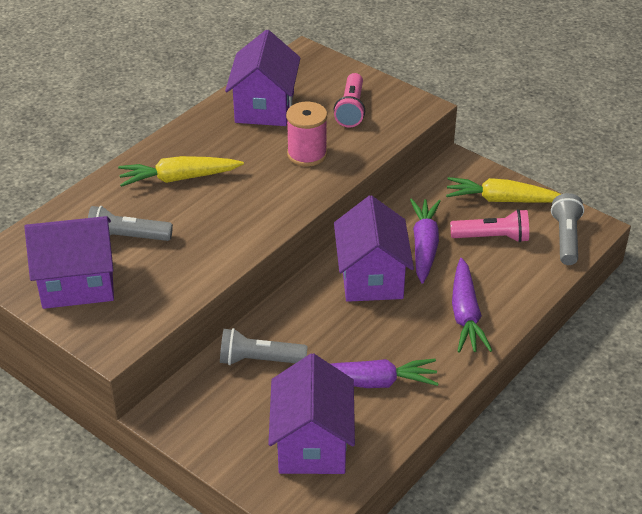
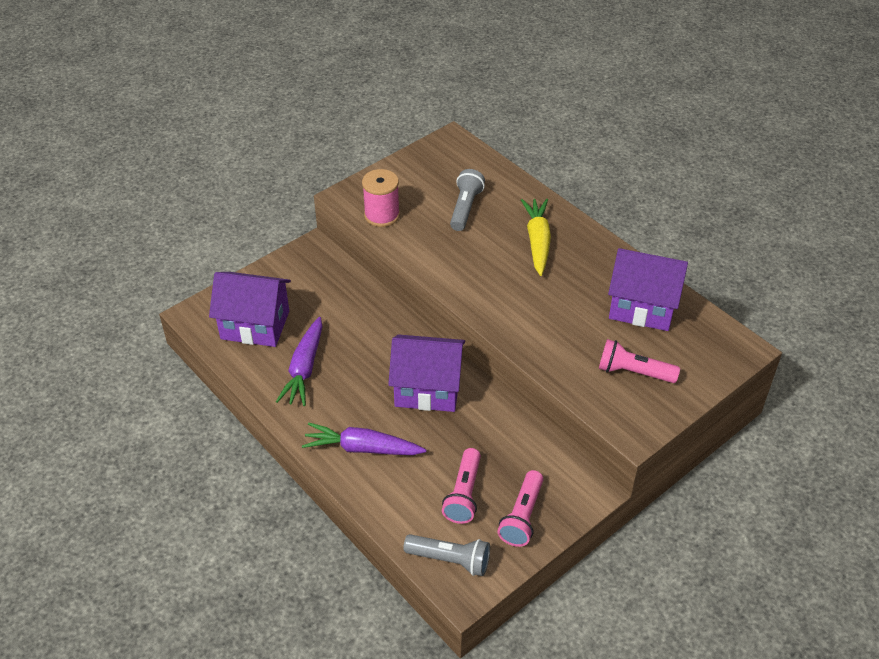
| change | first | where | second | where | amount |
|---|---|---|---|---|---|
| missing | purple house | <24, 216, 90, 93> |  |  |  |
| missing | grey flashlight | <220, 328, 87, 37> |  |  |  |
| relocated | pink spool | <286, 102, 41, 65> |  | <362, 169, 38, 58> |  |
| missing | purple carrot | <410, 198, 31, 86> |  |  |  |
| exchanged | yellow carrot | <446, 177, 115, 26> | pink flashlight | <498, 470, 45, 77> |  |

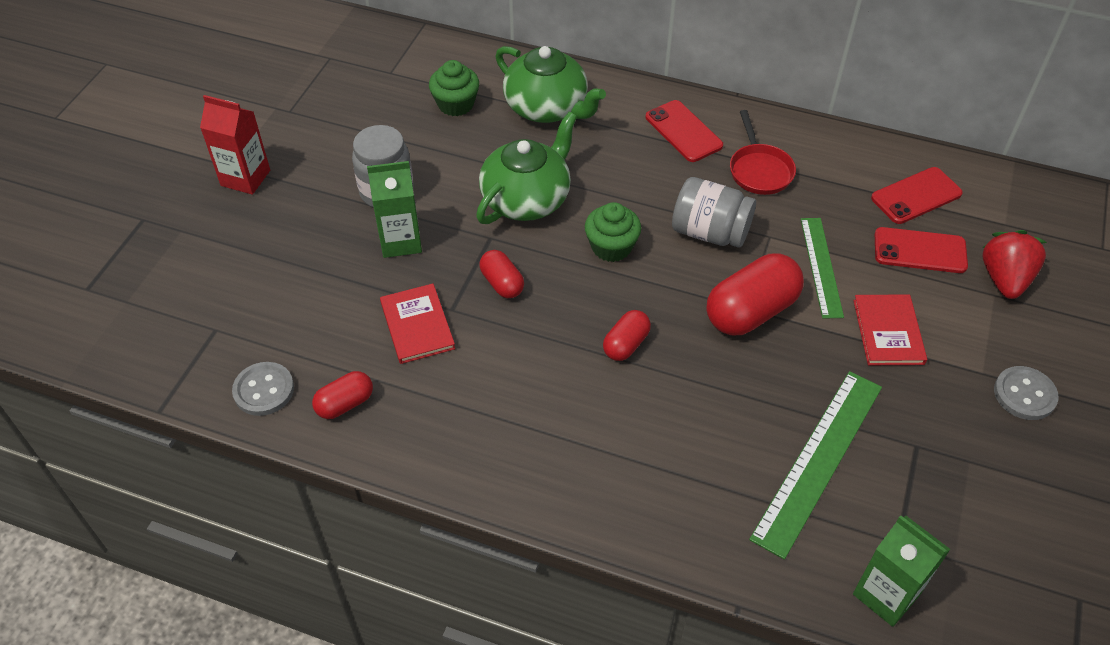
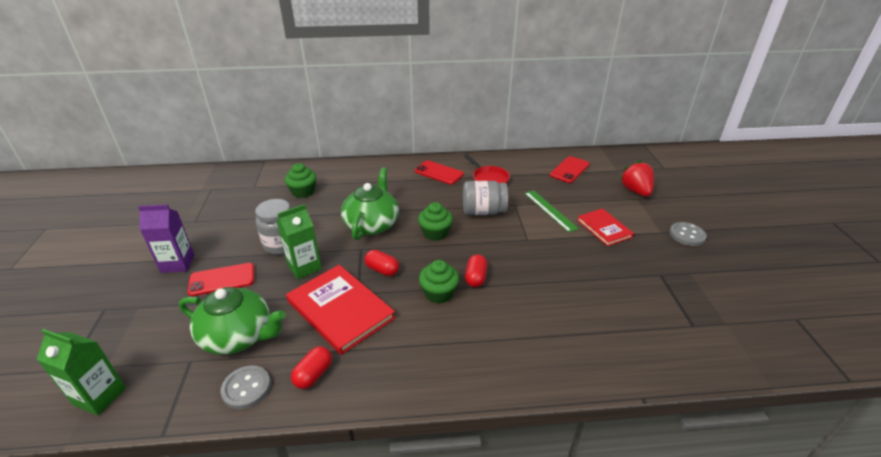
| change | first | where | second | where | amount |
|---|---|---|---|---|---|
| colour | red carton | <200, 95, 70, 100> | purple carton | <138, 204, 57, 69> |  |
| size | red book | <380, 284, 75, 80> |  | <286, 265, 109, 90> | x1.66 |
| relocated | green teapot | <495, 46, 111, 77> |  | <179, 287, 107, 68> |  |
| missing | red capsule | <707, 254, 97, 81> |  |  |  |
| missing | green ruler | <749, 371, 133, 189> |  |  |  |
| relocated | green carton | <853, 516, 97, 111> |  | <37, 329, 89, 87> |  |
| relocated | red phone | <875, 227, 93, 46> |  | <187, 263, 67, 33> |  |
| appeared |  |  | green cupcake | <419, 260, 40, 44> |  |

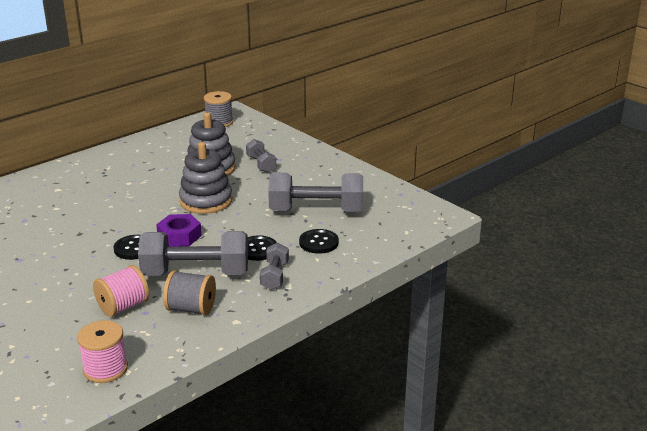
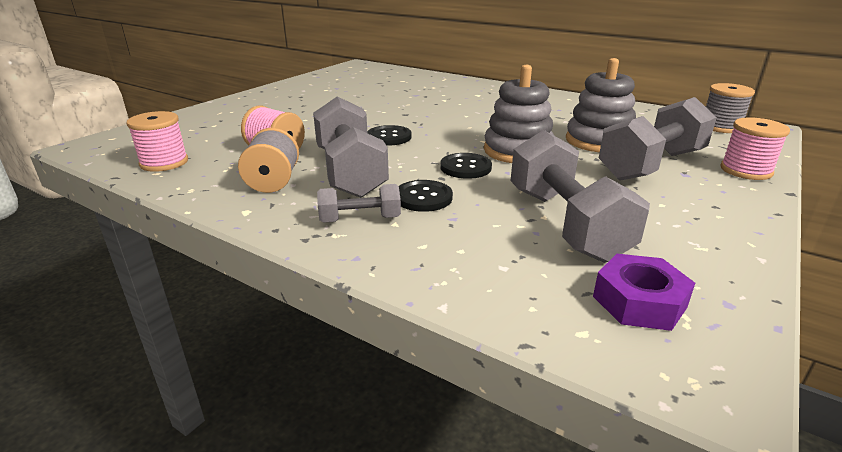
| change | first | where | second | where | amount |
|---|---|---|---|---|---|
| relocated | purple nut | <156, 214, 46, 33> |  | <593, 254, 102, 77> |  |
| size | grey dumbbell | <246, 139, 30, 34> |  | <599, 97, 118, 84> | x1.96 |
| relocated | black button | <299, 229, 40, 25> |  | <440, 153, 52, 26> |  |
| appeared |  |  | pink spool | <720, 117, 70, 63> |  |

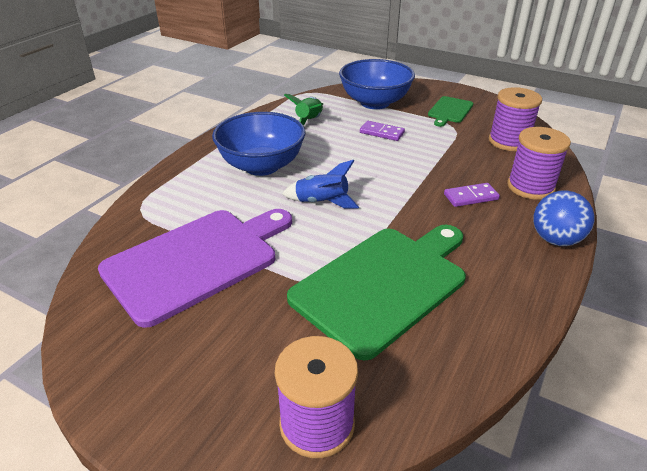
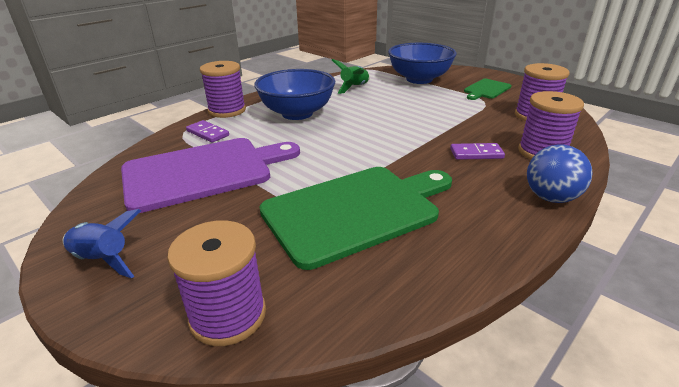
| change | first | where | second | where | amount |
|---|---|---|---|---|---|
| relocated | blue rocket | <282, 160, 77, 49> |  | <63, 209, 78, 69> |  |
| relocated | purple domino | <360, 121, 45, 20> |  | <186, 120, 43, 23> |  |
| appeared |  |  | purple spool | <200, 61, 46, 57> |  |

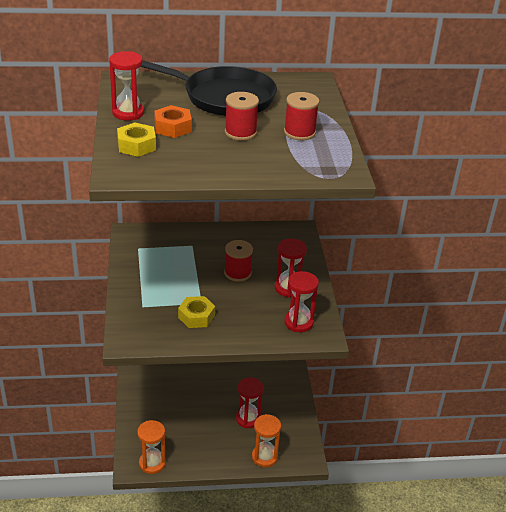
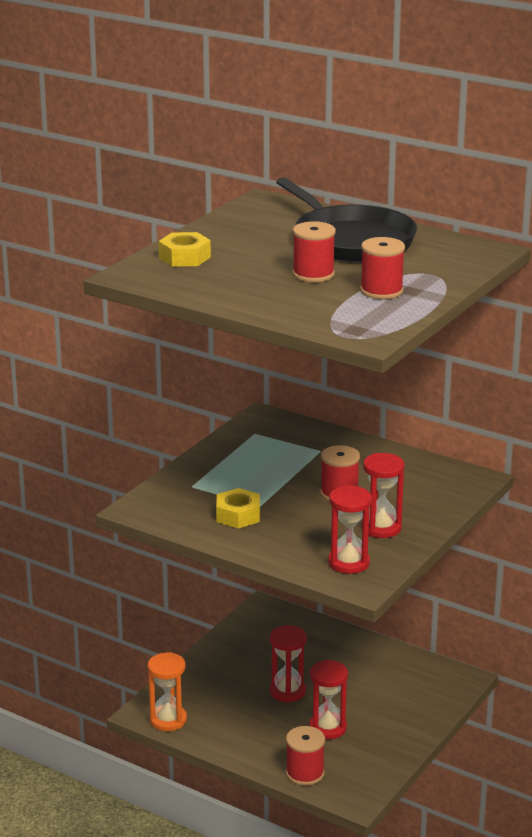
| change | first | where | second | where | amount |
|---|---|---|---|---|---|
| relocated | red hourglass | <109, 51, 35, 70> |  | <270, 625, 37, 78> |  |
| missing | orange nut | <154, 105, 38, 33> |  |  |  |
| exchanged | orange hourglass | <252, 414, 29, 53> | red spool | <286, 726, 39, 60> |  |

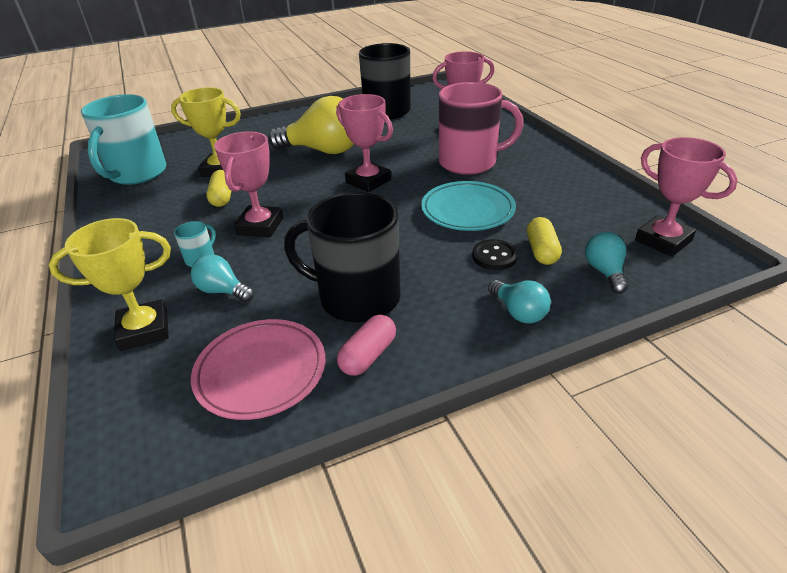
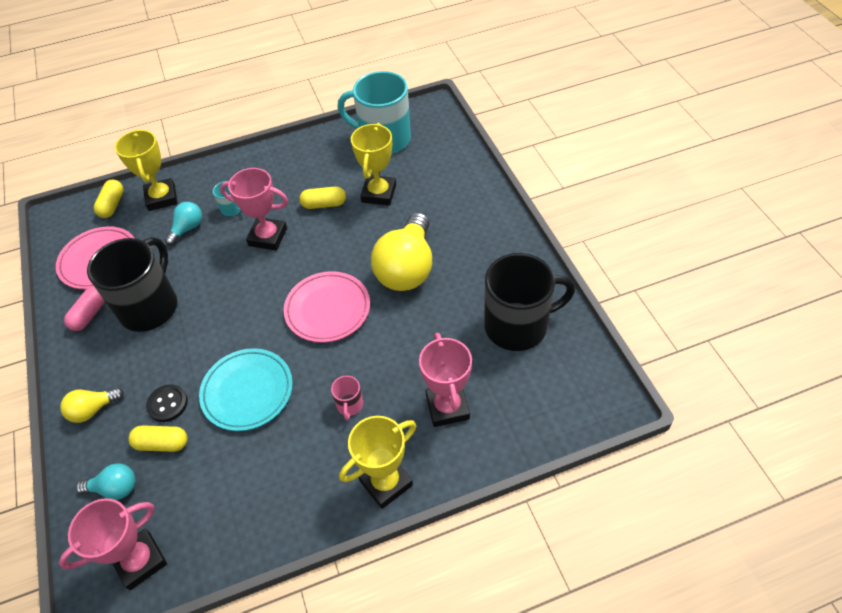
| change | first | where | second | where | amount |
|---|---|---|---|---|---|
| exchanged | pink trophy | <336, 94, 57, 98> | pink plate | <284, 271, 86, 72> |  |
| spun | pink capsule | <337, 315, 59, 61> |  | <64, 287, 41, 44> | 75 degrees clockwise |
| size | pink mug | <439, 82, 84, 93> |  | <331, 376, 32, 45> | x0.41 |
| colour | turquoise light bulb | <488, 280, 63, 44> | yellow light bulb | <60, 388, 64, 35> |  |
| appeared |  |  | yellow capsule | <94, 180, 30, 38> |  |
| appeared |  |  | yellow trophy | <339, 416, 77, 93> |  |

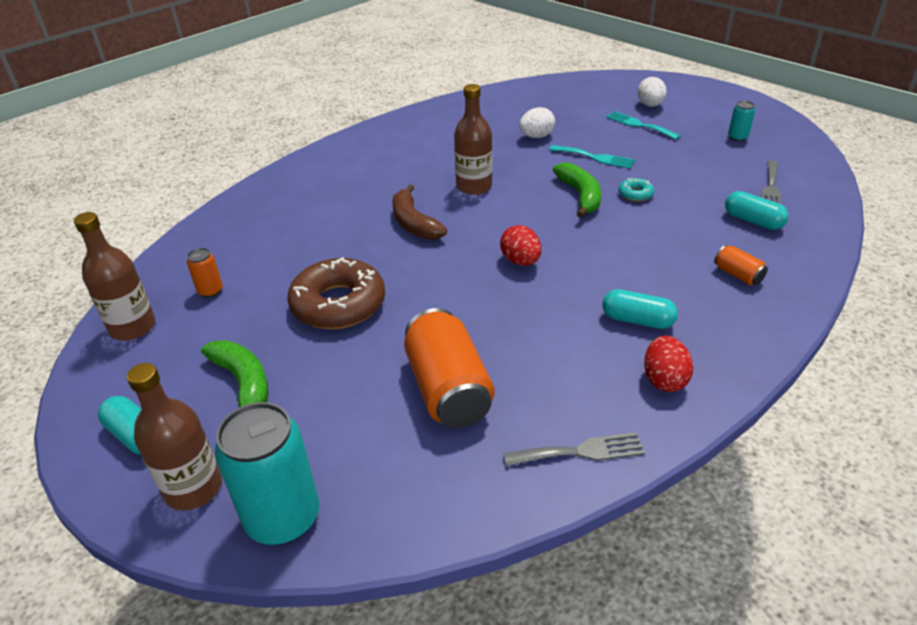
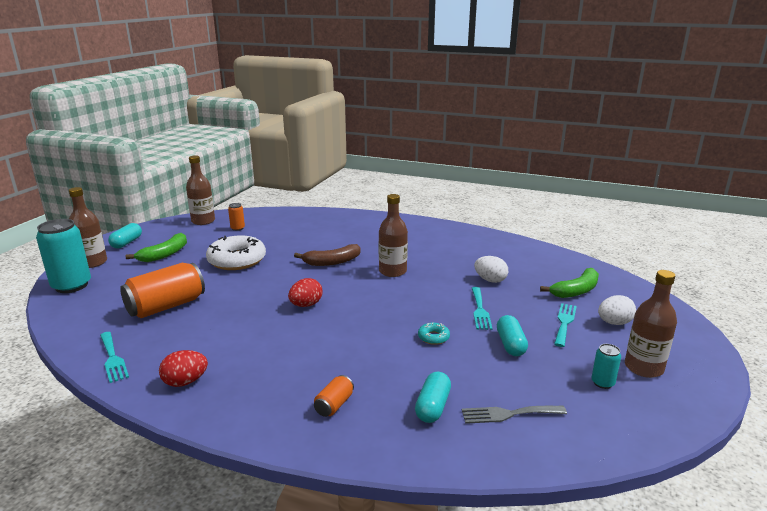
| change | first | where | second | where | amount |
|---|---|---|---|---|---|
| colour | brown donut | <287, 257, 98, 72> | white donut | <206, 235, 60, 35> |  |
| spun | brown banana | <392, 184, 55, 56> |  | <294, 244, 67, 22> | 150 degrees counterclockwise |
| colour | grey fork | <503, 432, 142, 35> | turquoise fork | <100, 332, 29, 51> |  |
| relocated | green banana | <553, 162, 48, 56> |  | <540, 268, 59, 30> |  |
| relocated | turquoise capsule | <602, 289, 76, 40> |  | <497, 315, 31, 41> |  |
| appeared |  |  | brown bottle | <625, 270, 52, 108> |  |

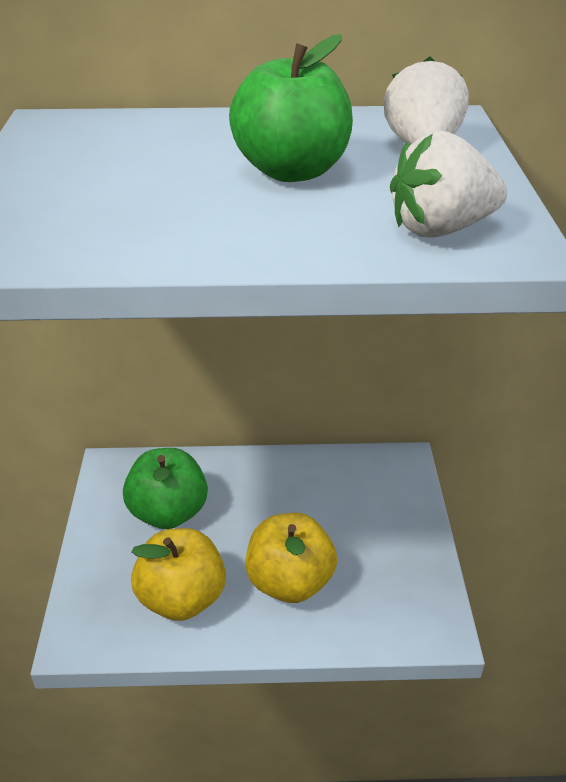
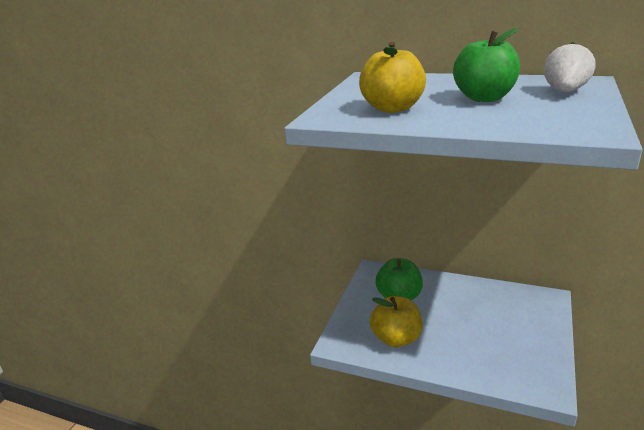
| change | first | where | second | where | amount |
|---|---|---|---|---|---|
| relocated | yellow apple | <246, 513, 91, 90> |  | <359, 42, 67, 71> |  |
| missing | white strawberry | <390, 131, 117, 106> |  |  |  |

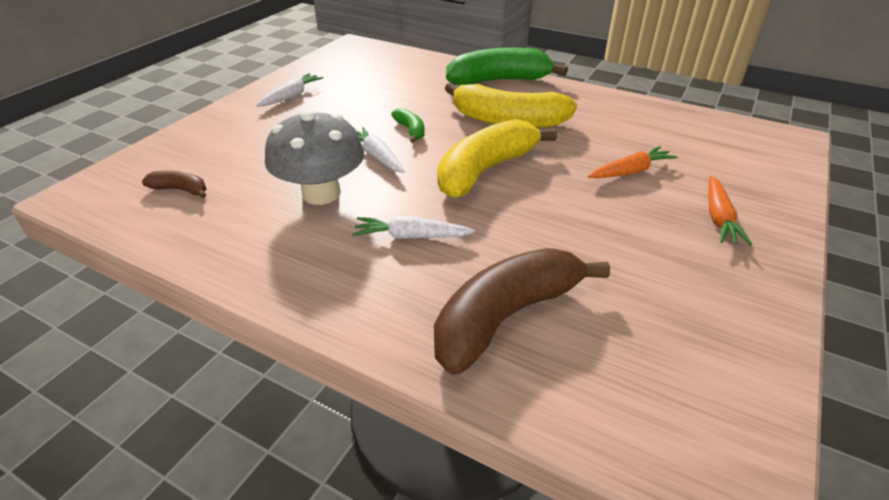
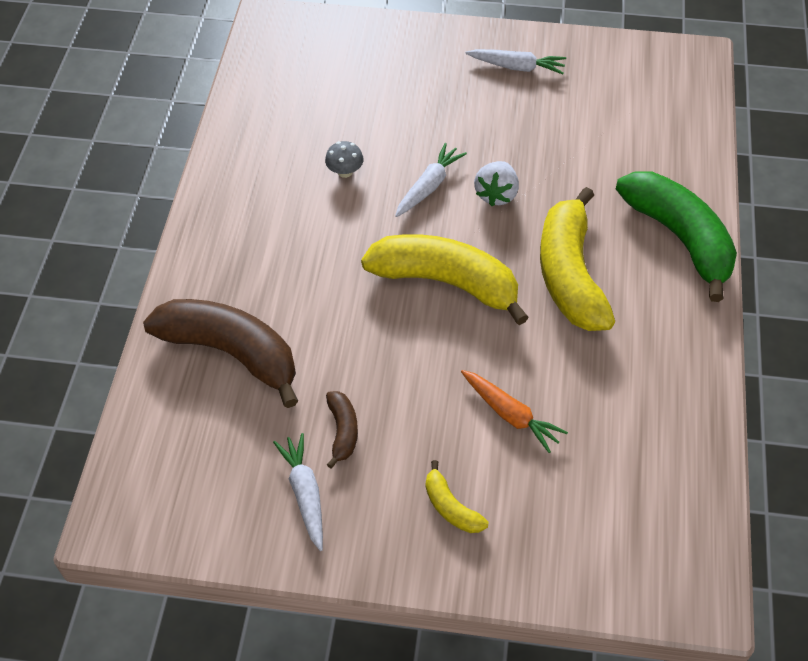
| change | first | where | second | where | amount |
|---|---|---|---|---|---|
| relocated | brown banana | <142, 171, 64, 27> |  | <326, 391, 32, 78> |  |
| size | grey mushroom | <265, 110, 99, 95> |  | <325, 141, 39, 37> | x0.41 |
| relocated | white carrot | <352, 216, 123, 23> |  | <273, 433, 50, 118> |  |
| exchanged | green banana | <391, 108, 34, 35> | white strawberry | <474, 161, 45, 45> |  |
| exchanged | orange carrot | <708, 176, 44, 70> | yellow banana | <426, 460, 62, 73> |  |

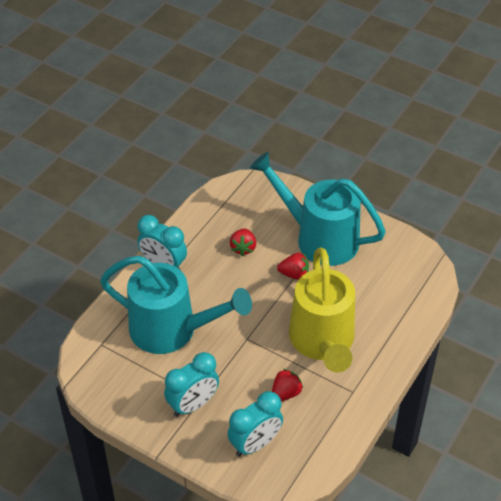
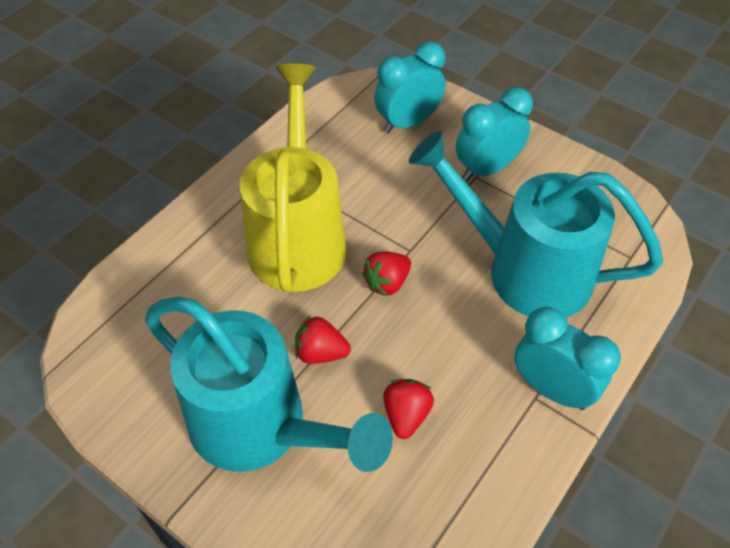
| change | first | where | second | where | amount |
|---|---|---|---|---|---|
| relocated | red strawberry | <272, 369, 31, 32> |  | <362, 251, 49, 45> |  |

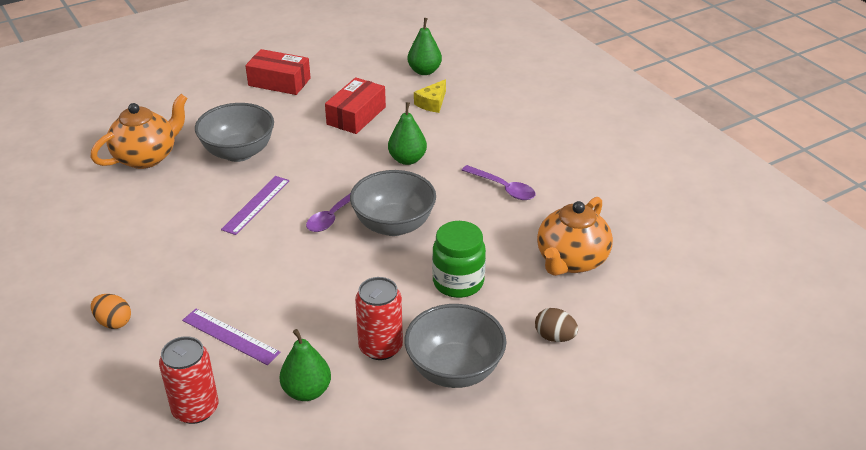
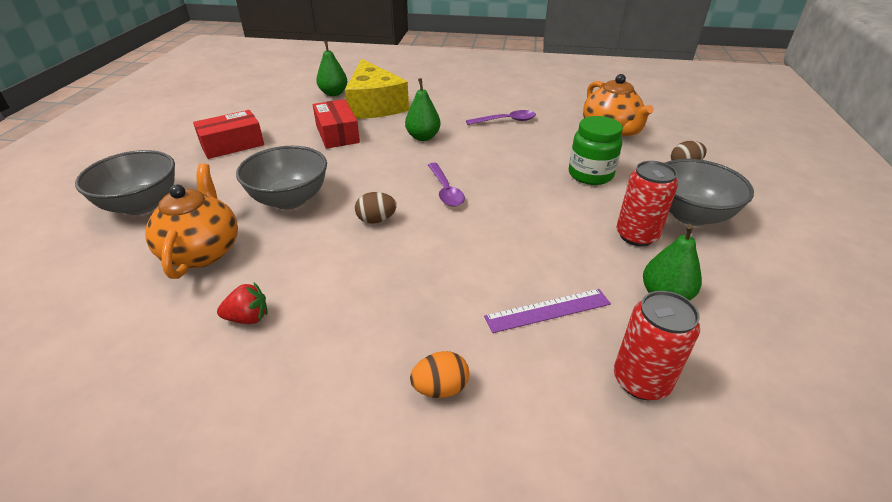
| change | first | where | second | where | amount |
|---|---|---|---|---|---|
| exchanged | purple ruler | <221, 176, 69, 59> | brown egg | <355, 192, 42, 32> |  |
| relocated | grey bowl | <350, 170, 86, 66> |  | <75, 150, 100, 65> |  |
| size | yellow cheese | <414, 79, 32, 34> |  | <345, 59, 64, 60> | x2.30 |
| appeared |  |  | red strawberry | <217, 282, 51, 42> |  |

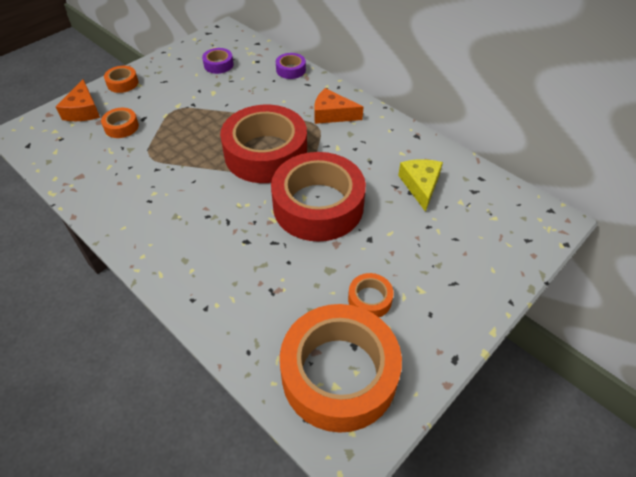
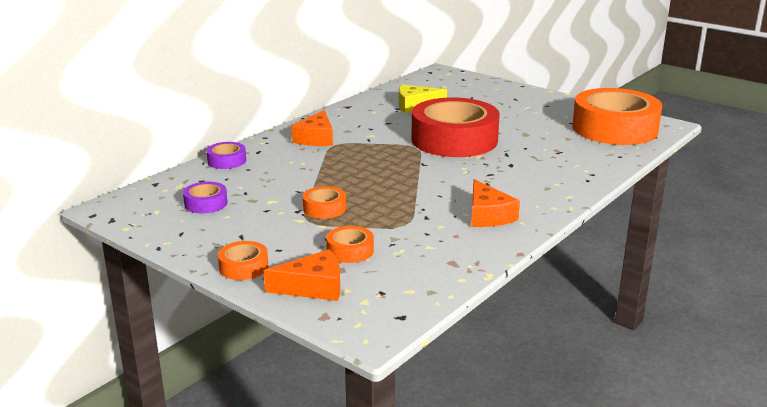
| change | first | where | second | where | amount |
|---|---|---|---|---|---|
| missing | red tape | <220, 105, 87, 78> |  |  |  |
| relocated | orange tape | <348, 273, 46, 44> |  | <303, 186, 43, 33> |  |
| appeared |  |  | orange cheese | <471, 179, 49, 48> |  |

